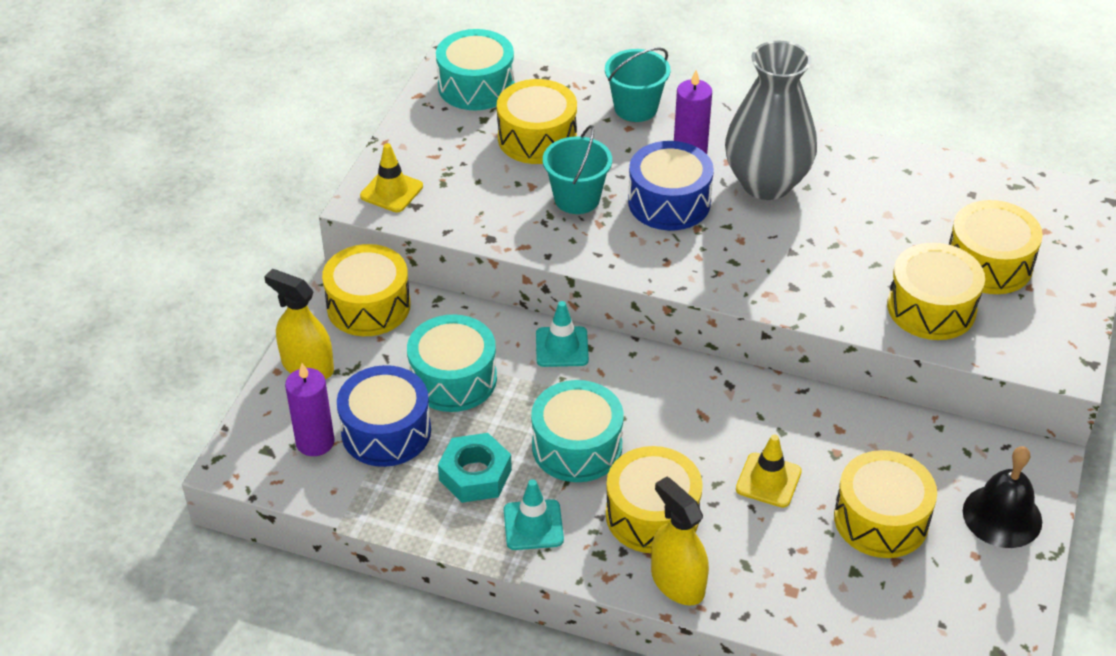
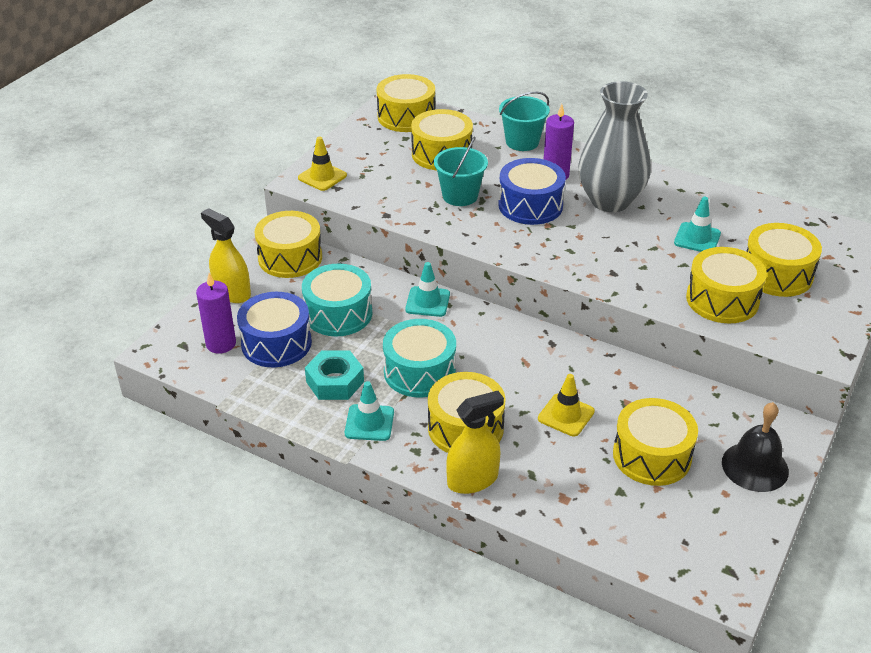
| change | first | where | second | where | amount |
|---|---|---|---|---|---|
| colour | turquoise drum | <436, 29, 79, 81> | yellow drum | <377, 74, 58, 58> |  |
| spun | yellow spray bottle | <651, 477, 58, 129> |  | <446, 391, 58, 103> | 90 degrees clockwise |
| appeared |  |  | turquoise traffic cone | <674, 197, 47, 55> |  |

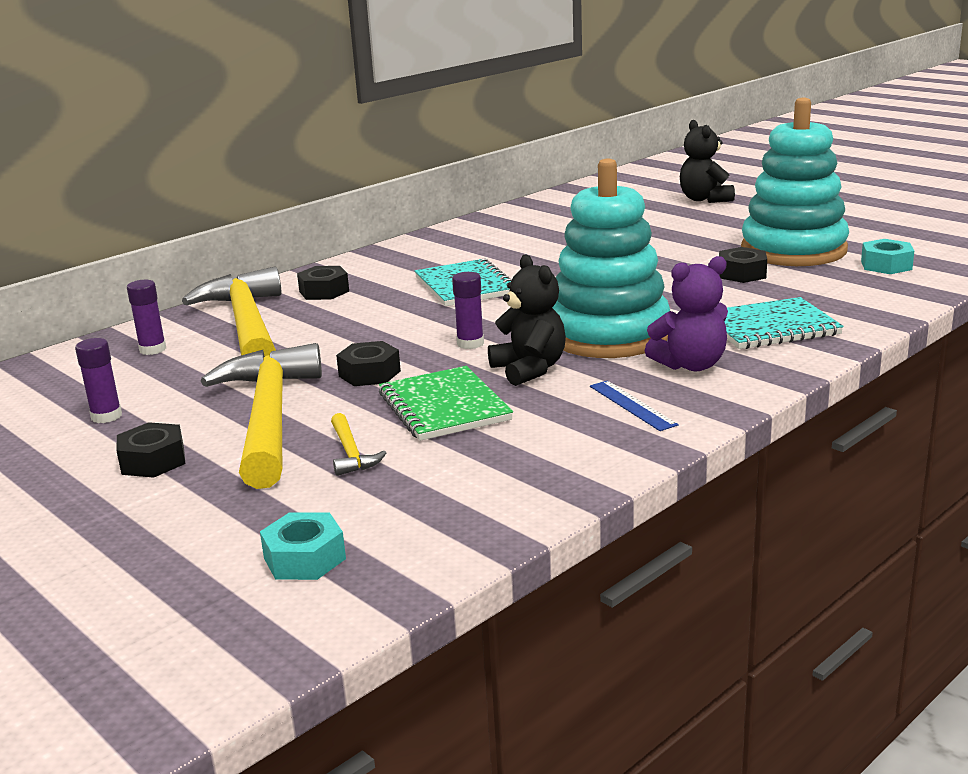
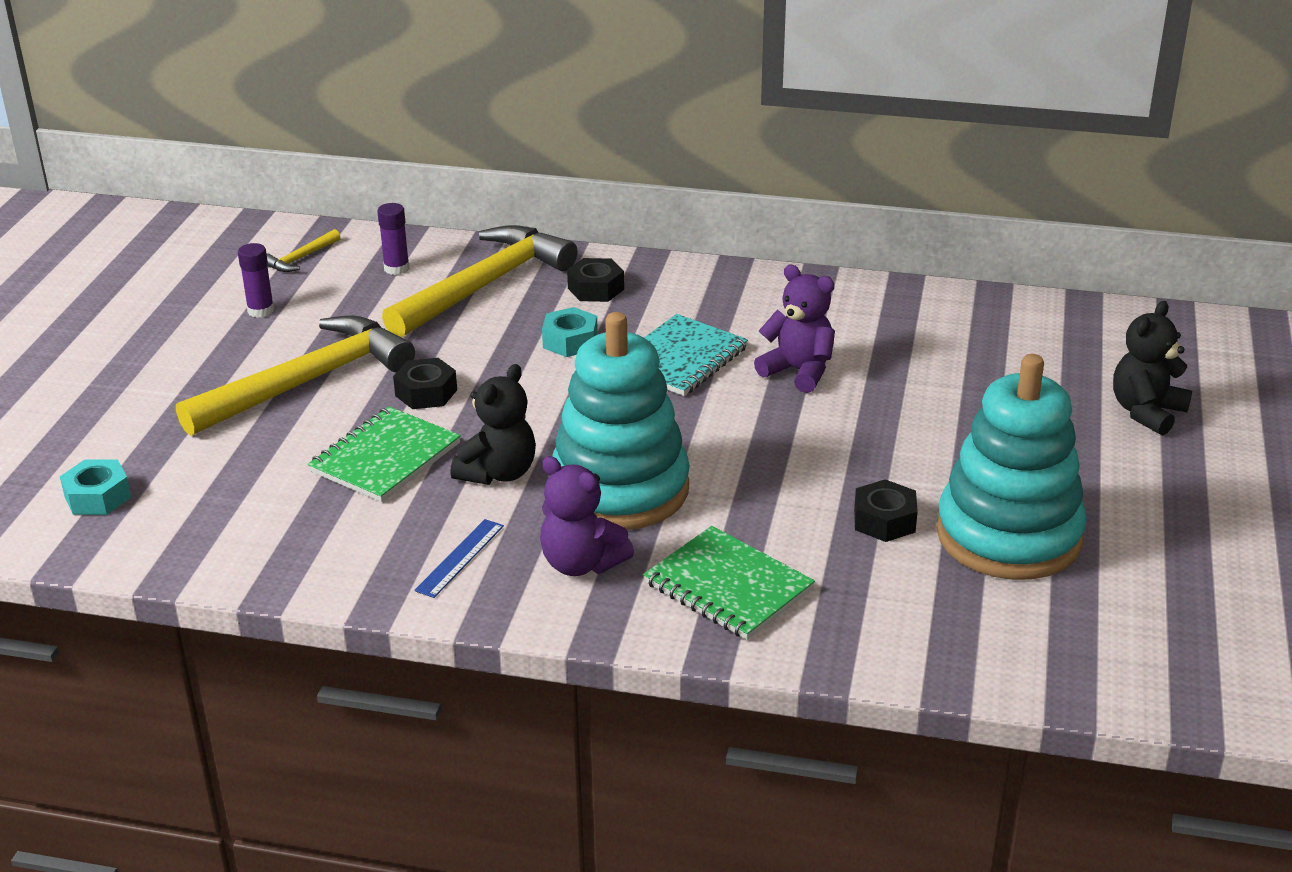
| change | first | where | second | where | amount |
|---|---|---|---|---|---|
| missing | black nut | <116, 422, 69, 56> |  |  |  |
| relocated | yellow hammer | <331, 413, 55, 63> |  | <267, 229, 73, 43> |  |
| missing | purple glue stick | <452, 272, 32, 77> |  |  |  |
| colour | turquoise notebook | <725, 297, 119, 52> | green notebook | <643, 526, 172, 114> |  |
| relocated | turquoise nut | <861, 239, 53, 35> |  | <542, 307, 56, 50> |  |
| appeared |  |  | purple teddy bear | <754, 265, 81, 128> |  |

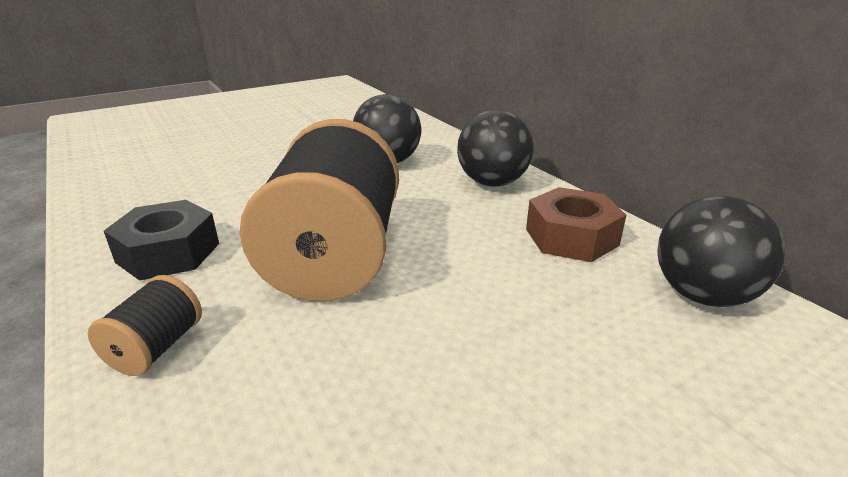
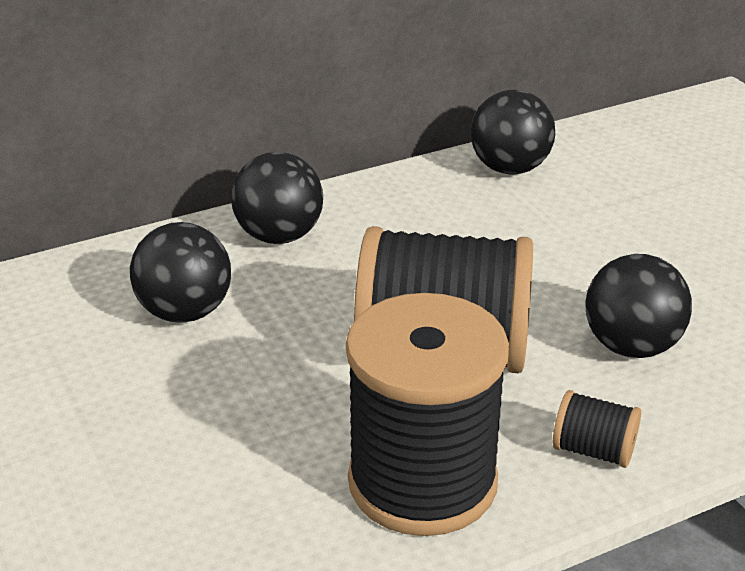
| change | first | where | second | where | amount |
|---|---|---|---|---|---|
| exchanged | black nut | <104, 200, 115, 81> | black spool | <346, 293, 163, 243> |  |
| missing | brown nut | <526, 187, 100, 75> |  |  |  |
| appeared |  |  | black ball | <585, 254, 107, 104> |  |

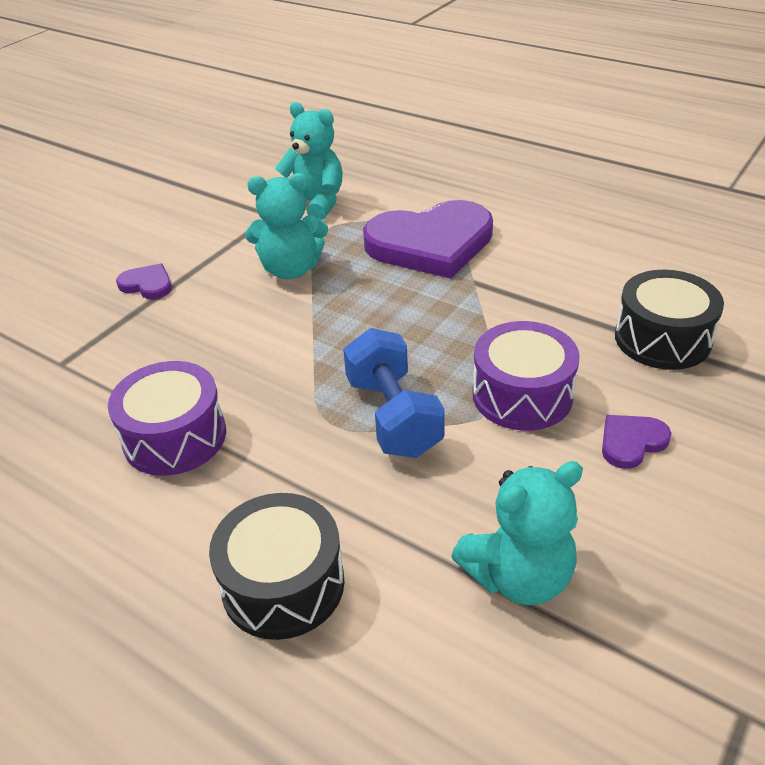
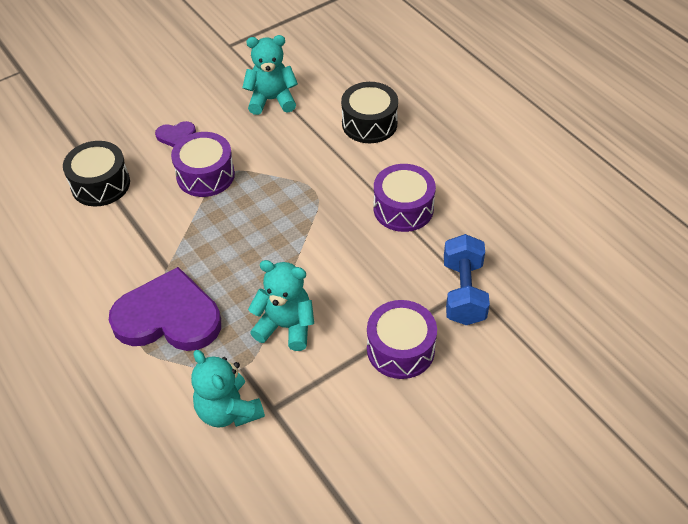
| change | first | where | second | where | amount |
|---|---|---|---|---|---|
| exchanged | purple heart | <116, 264, 56, 35> | purple drum | <367, 300, 70, 79> |  |
| relocated | blue dumbbell | <343, 328, 102, 130> |  | <444, 234, 46, 91> |  |

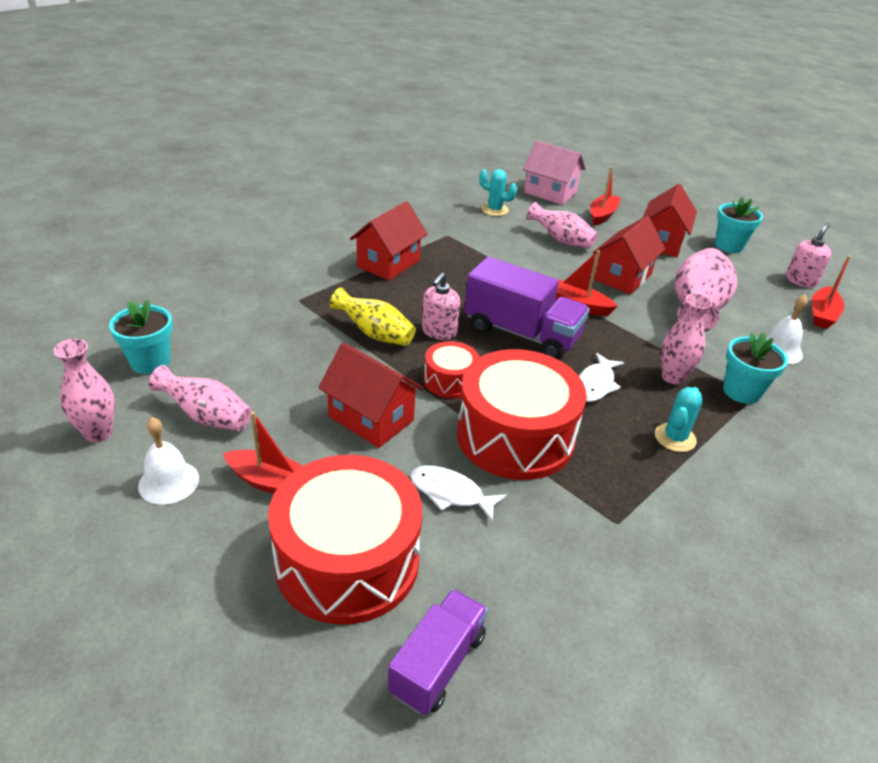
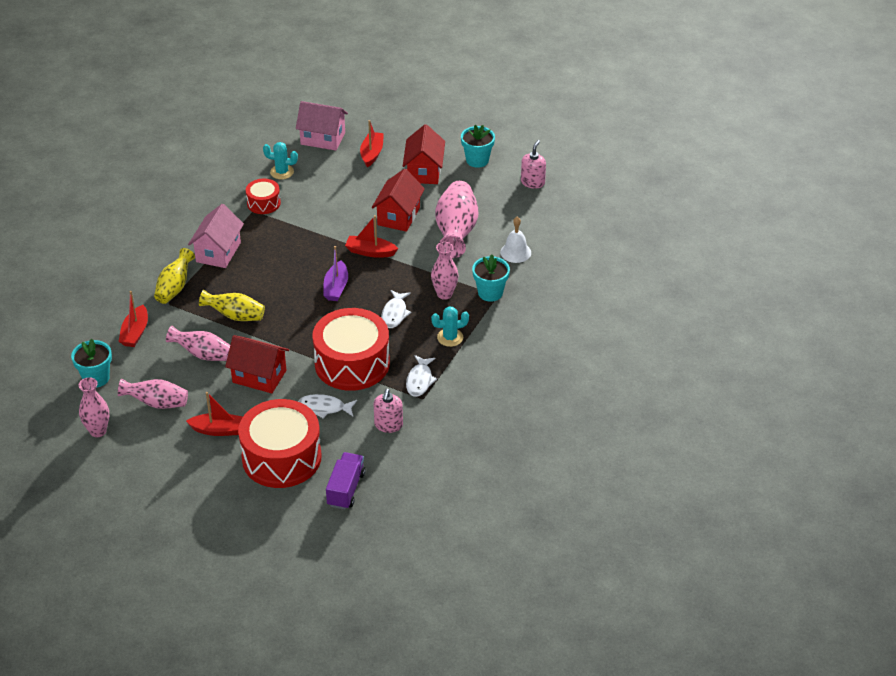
| change | first | where | second | where | amount |
|---|---|---|---|---|---|
| missing | white bell | <138, 417, 61, 88> |  |  |  |
| colour | red house | <350, 201, 78, 80> | pink house | <188, 204, 56, 64> |  |
| relocated | pink soap dispenser | <422, 273, 38, 67> |  | <374, 389, 29, 44> |  |
| relocated | red drum | <424, 341, 55, 57> |  | <246, 179, 35, 35> |  |
| exchanged | purple truck | <464, 257, 126, 103> | purple boat | <324, 246, 24, 55> |  |
| relocated | pink vase | <527, 202, 71, 47> |  | <166, 326, 64, 35> |  |
| spun | turquoise cactus | <655, 387, 48, 65> |  | <431, 306, 38, 41> | 60 degrees clockwise |
| relocated | red boat | <812, 255, 39, 74> |  | <118, 291, 30, 56> |  |
| appeared |  |  | yellow vase | <154, 248, 41, 56> |  |
| appeared |  |  | white fish | <406, 355, 31, 42> |  |

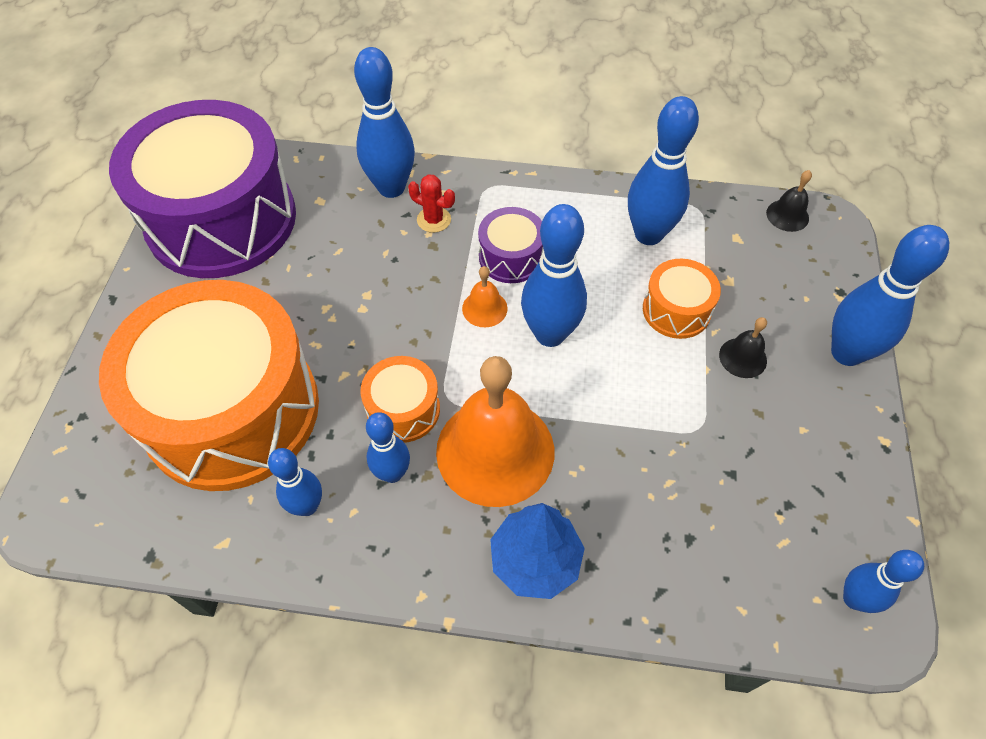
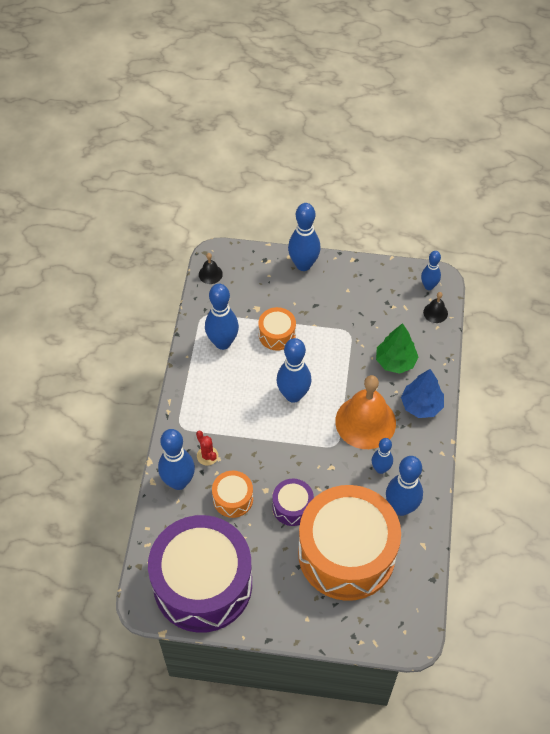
| change | first | where | second | where | amount |
|---|---|---|---|---|---|
| size | blue bowling pin | <268, 448, 54, 68> |  | <386, 456, 37, 60> | x1.67 |
| relocated | orange drum | <361, 356, 79, 87> |  | <212, 470, 41, 48> |  |
| spun | red cactus | <408, 174, 47, 59> |  | <196, 431, 22, 35> | 60 degrees counterclockwise |
| missing | orange bell | <462, 266, 46, 61> |  |  |  |
| relocated | purple drum | <478, 207, 66, 76> |  | <272, 479, 42, 47> |  |
| relocated | black bell | <719, 317, 48, 61> |  | <423, 292, 25, 31> |  |
| appeared |  |  | green tree | <376, 323, 42, 51> |  |

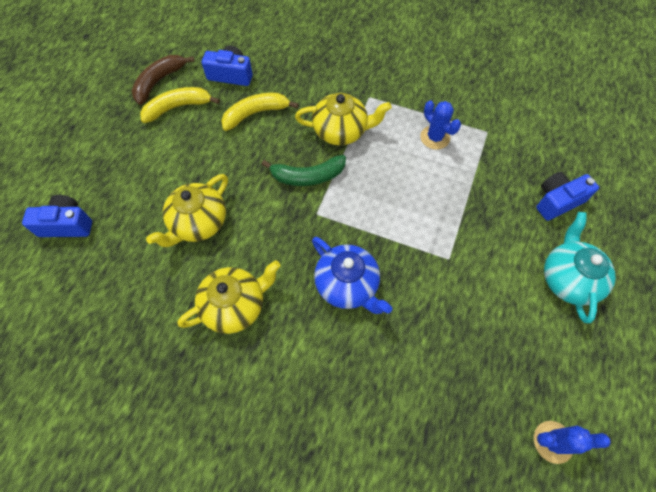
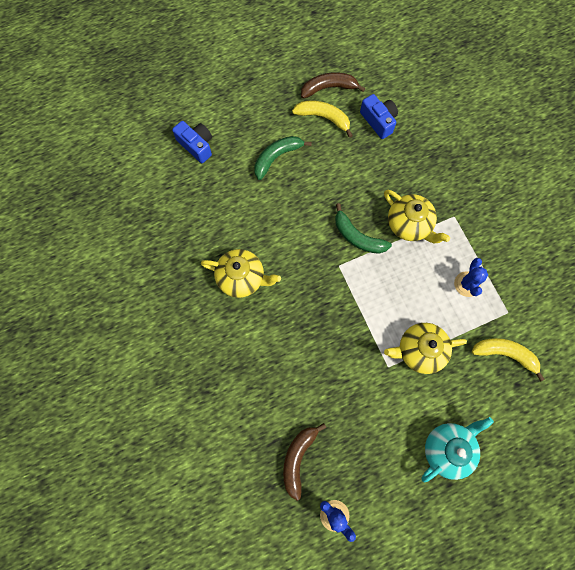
| change | first | where | second | where | amount |
|---|---|---|---|---|---|
| relocated | yellow teapot | <146, 174, 82, 73> |  | <384, 323, 83, 51> |  |
| relocated | yellow banana | <221, 93, 78, 38> |  | <472, 338, 73, 44> |  |
| missing | blue teapot | <312, 237, 80, 77> |  |  |  |
| missing | blue camera | <536, 172, 63, 49> |  |  |  |
| appeared |  |  | green banana | <254, 136, 58, 44> |  |
| appeared |  |  | brown banana | <283, 423, 43, 78> |  |

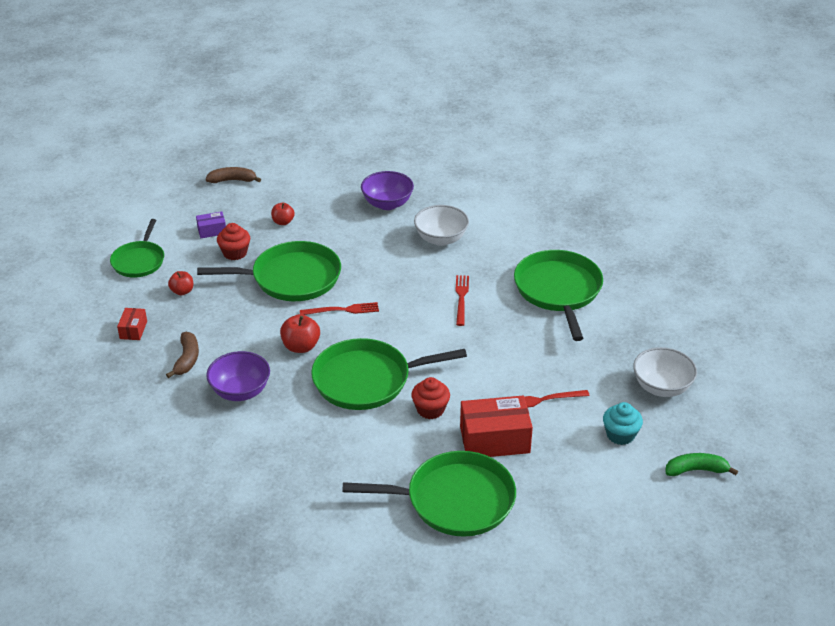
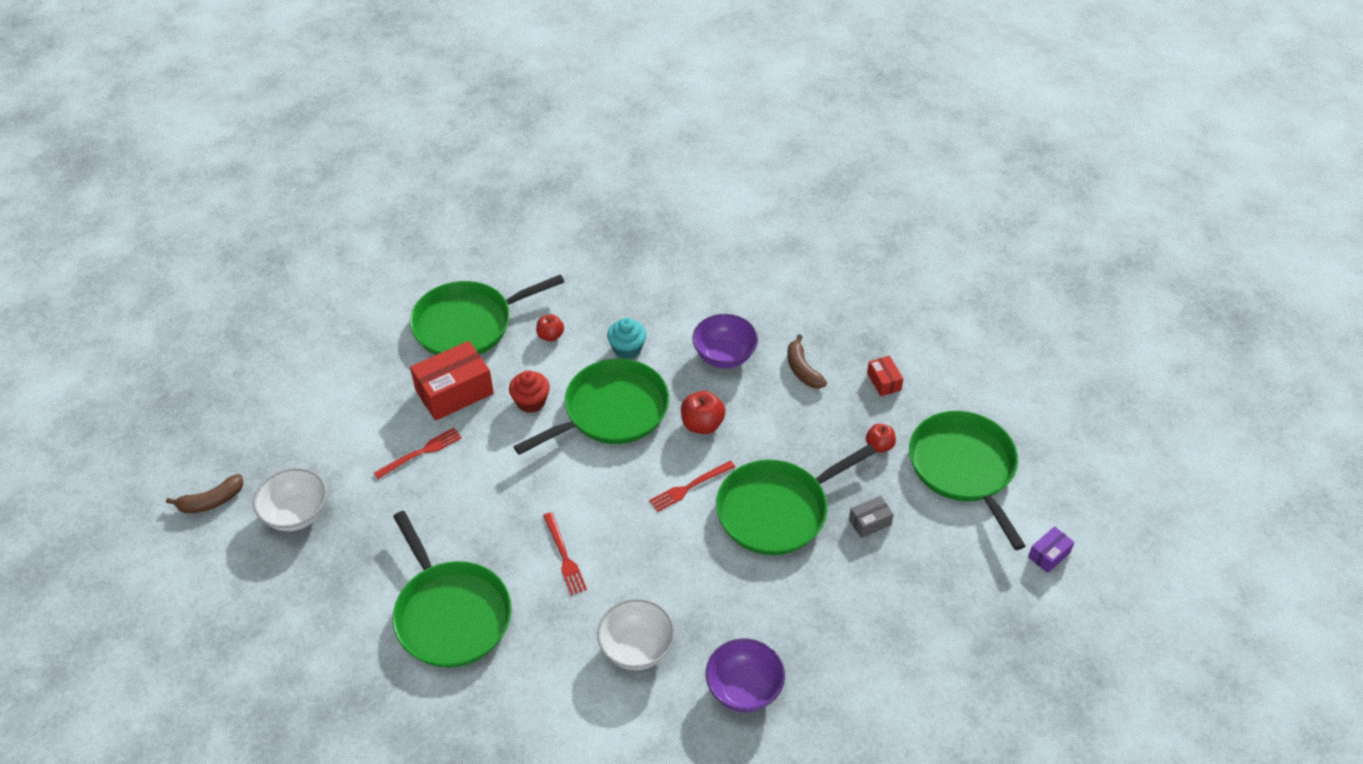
| change | first | where | second | where | amount |
|---|---|---|---|---|---|
| size | green pan | <110, 219, 54, 59> |  | <909, 411, 117, 139> | x1.62 |
| relocated | purple box | <196, 211, 30, 27> |  | <1028, 526, 47, 47> |  |
| relocated | brown banana | <206, 167, 55, 16> |  | <166, 474, 77, 39> |  |
| exchanged | red cupcake | <217, 223, 33, 37> | grey box | <849, 496, 45, 42> |  |
| relocated | red apple | <271, 203, 24, 22> |  | <536, 314, 28, 27> |  |
| relocated | turquoise cupcake | <603, 402, 40, 43> |  | <607, 318, 40, 41> |  |
| missing | green banana | <665, 453, 73, 23> |  |  |  |

